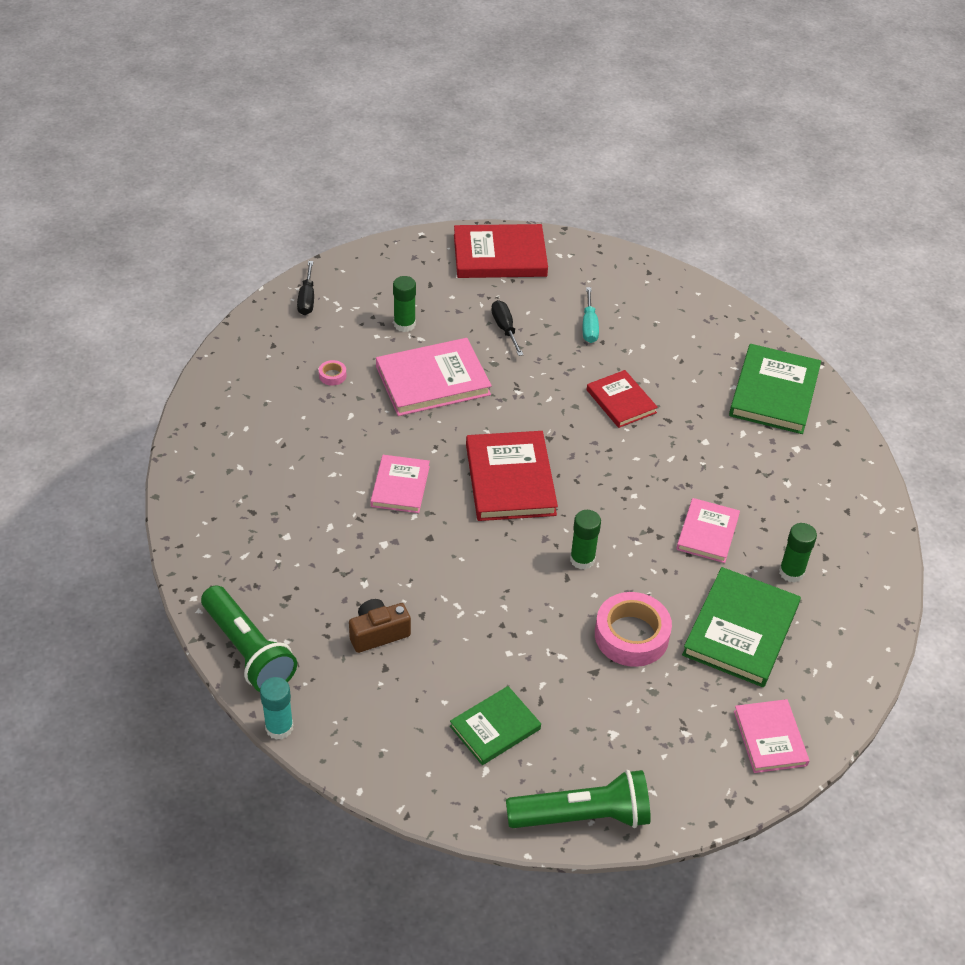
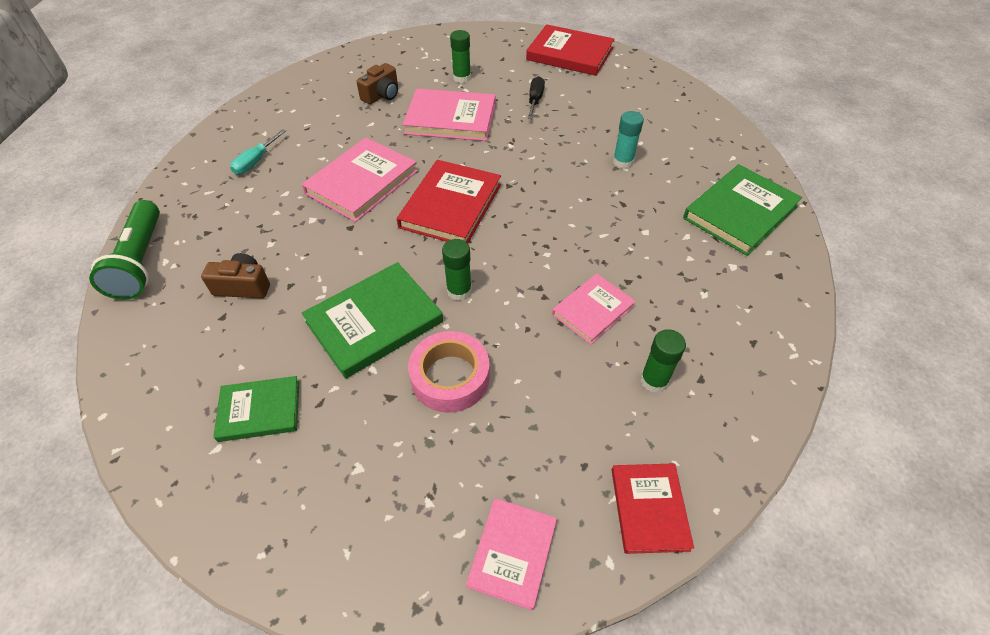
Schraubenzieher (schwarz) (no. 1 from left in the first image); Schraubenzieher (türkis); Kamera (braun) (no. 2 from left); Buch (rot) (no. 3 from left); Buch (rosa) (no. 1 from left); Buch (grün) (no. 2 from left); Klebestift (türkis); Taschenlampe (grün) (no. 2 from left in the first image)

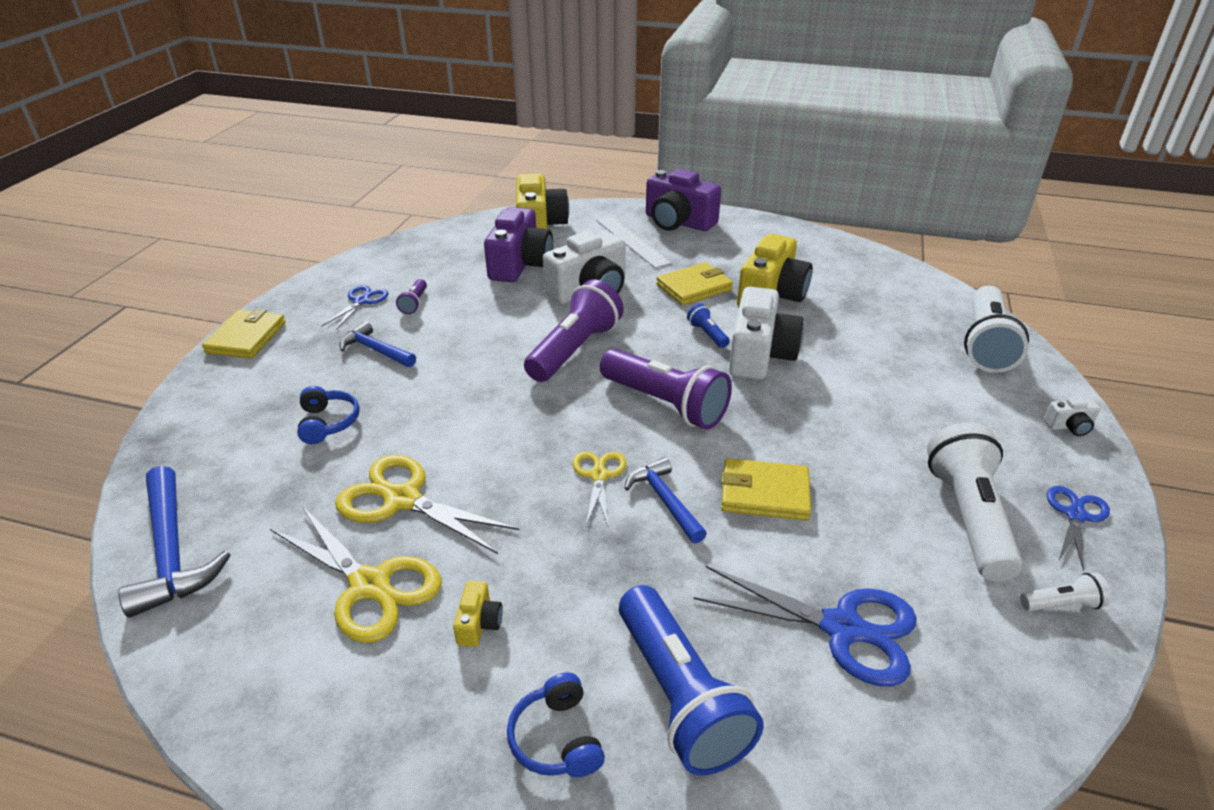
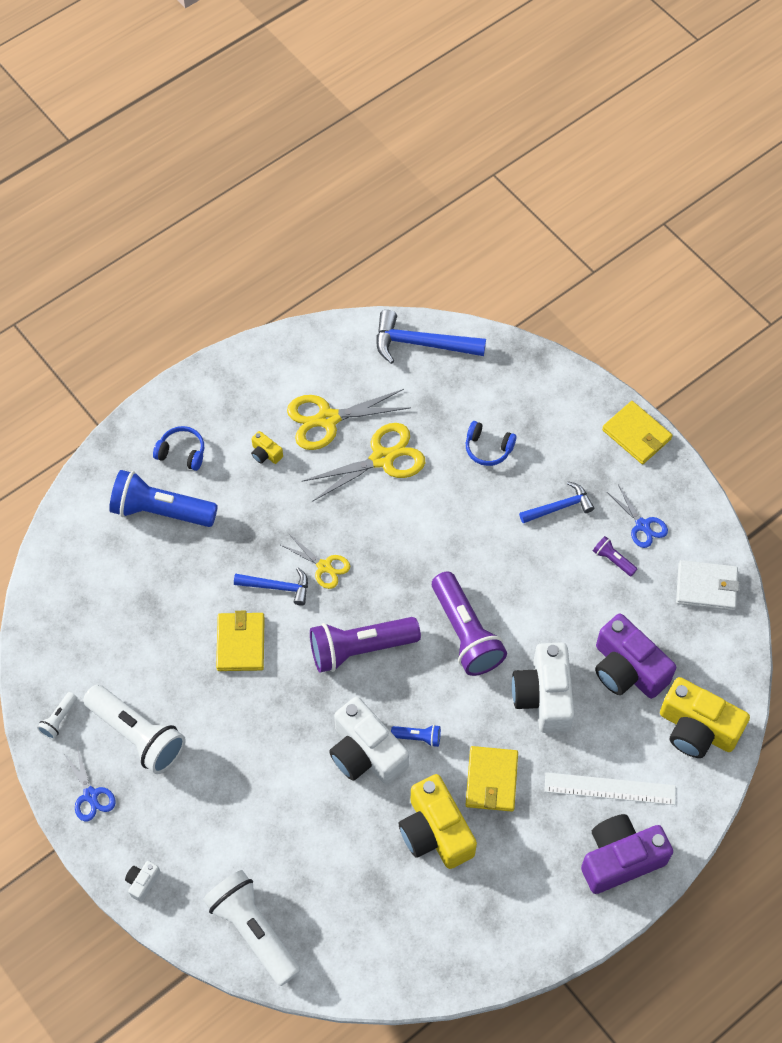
Geldbörse (gelb) (no. 1 from left); Schere (blau) (no. 2 from left in the first image); Geldbörse (weiß)

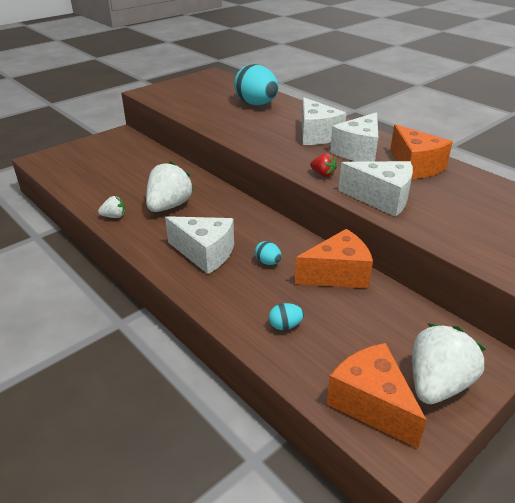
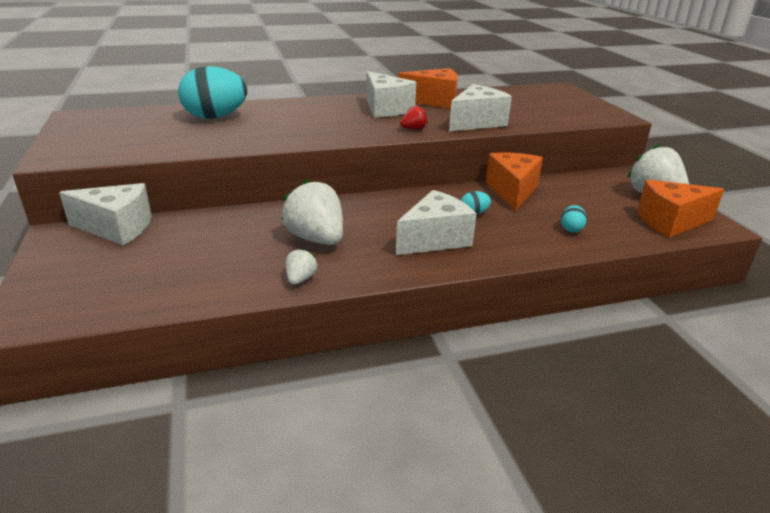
Käse (weiß) (no. 1 from left)

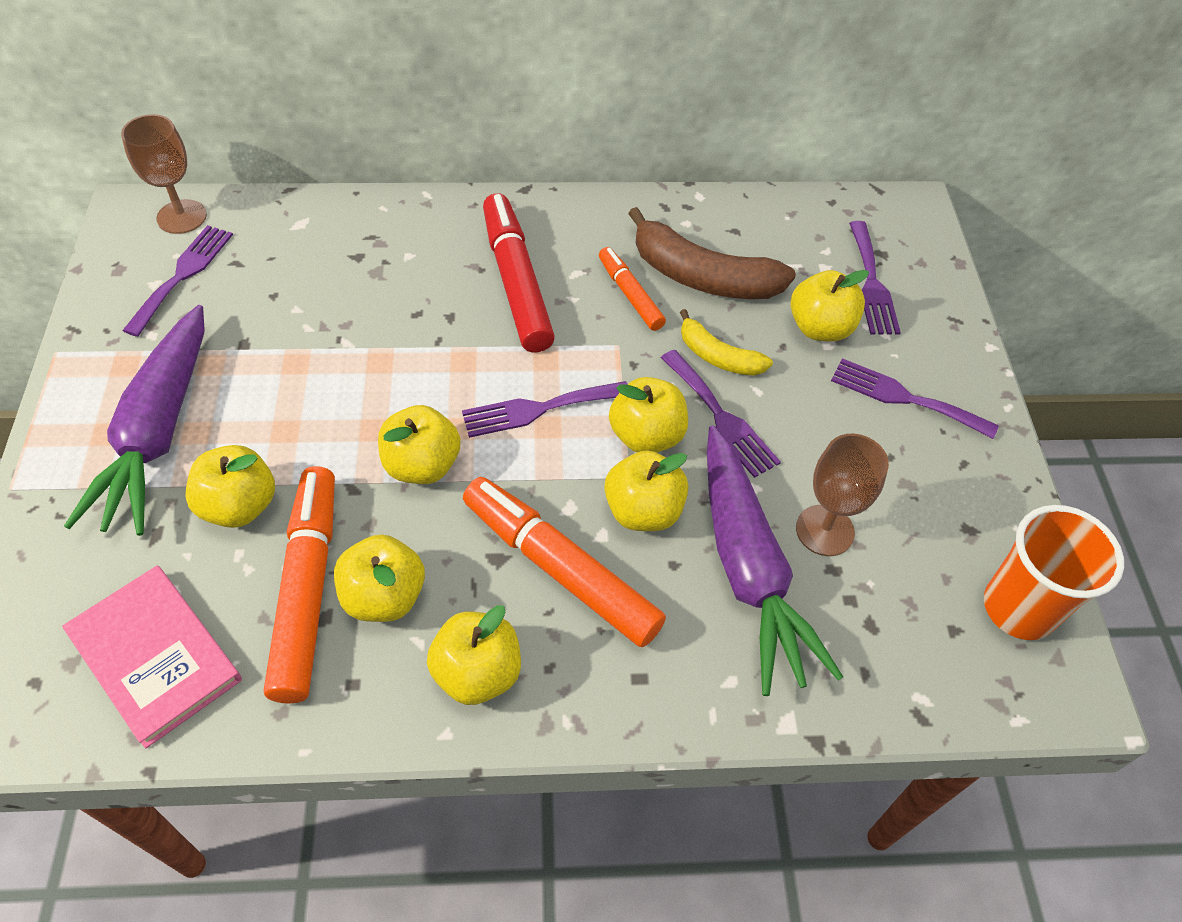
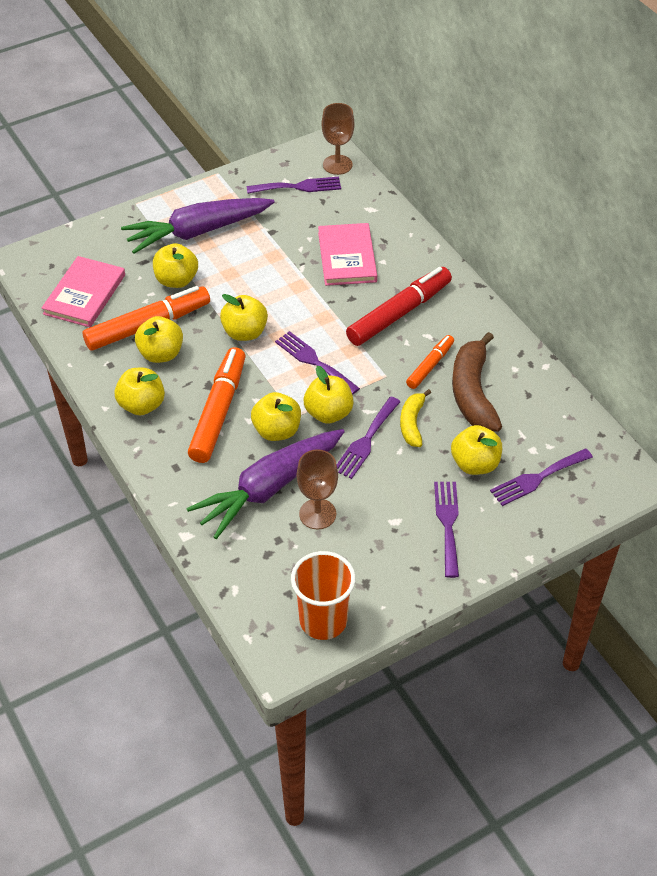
Buch (rosa) (no. 2 from left)

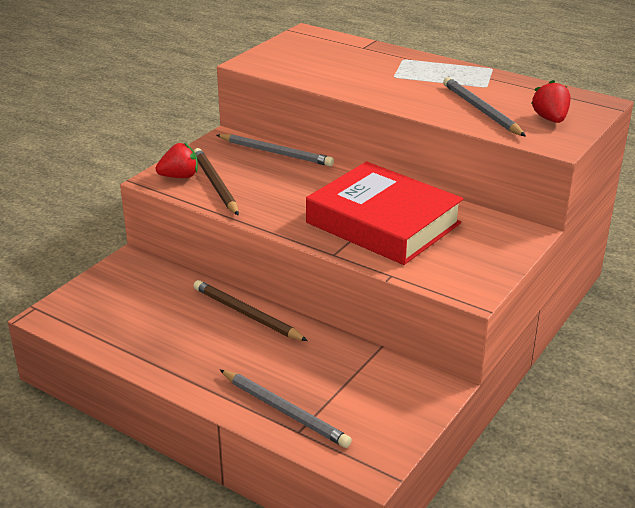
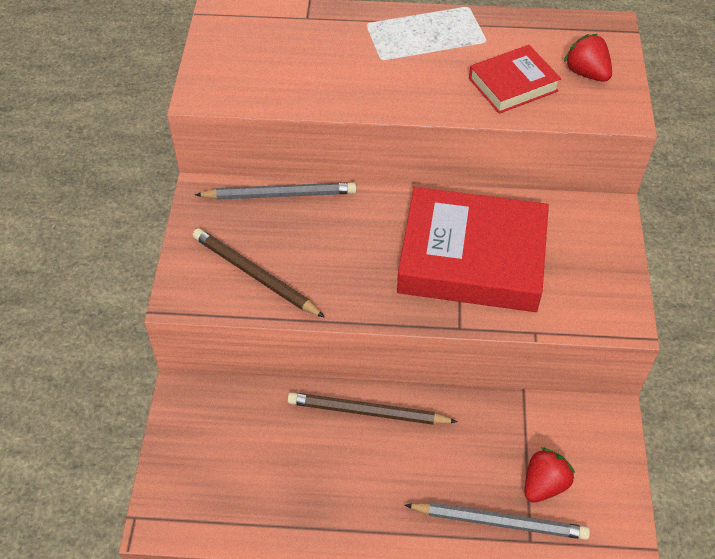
Buch (rot) (no. 2 from left); Erdbeere (rot) (no. 1 from left)

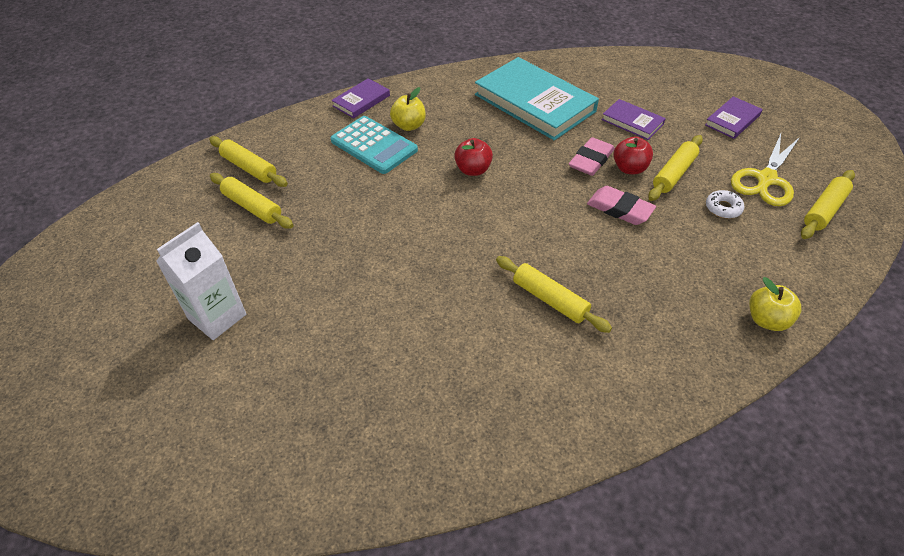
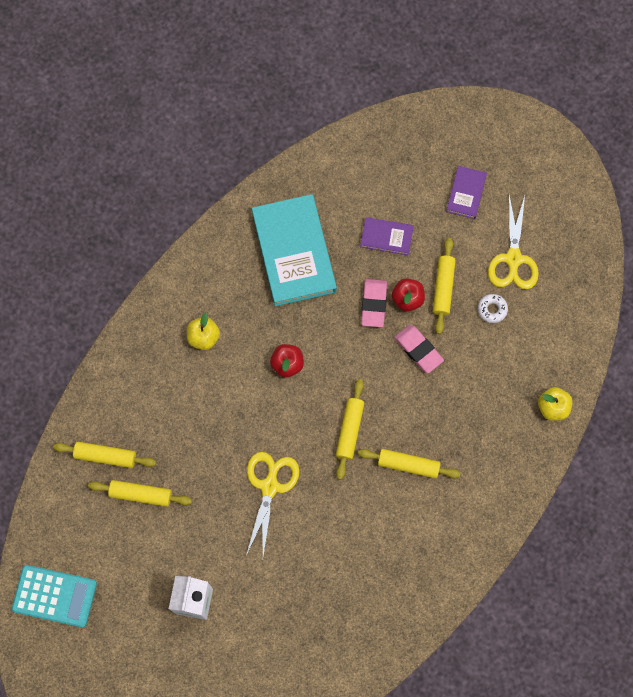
Buch (türkis); Buch (lila) (no. 1 from left in the first image); Taschenrechner (türkis); Nudelholz (gelb) (no. 3 from left); Radiergummi (rosa) (no. 2 from left); Schere (gelb) (no. 1 from left)

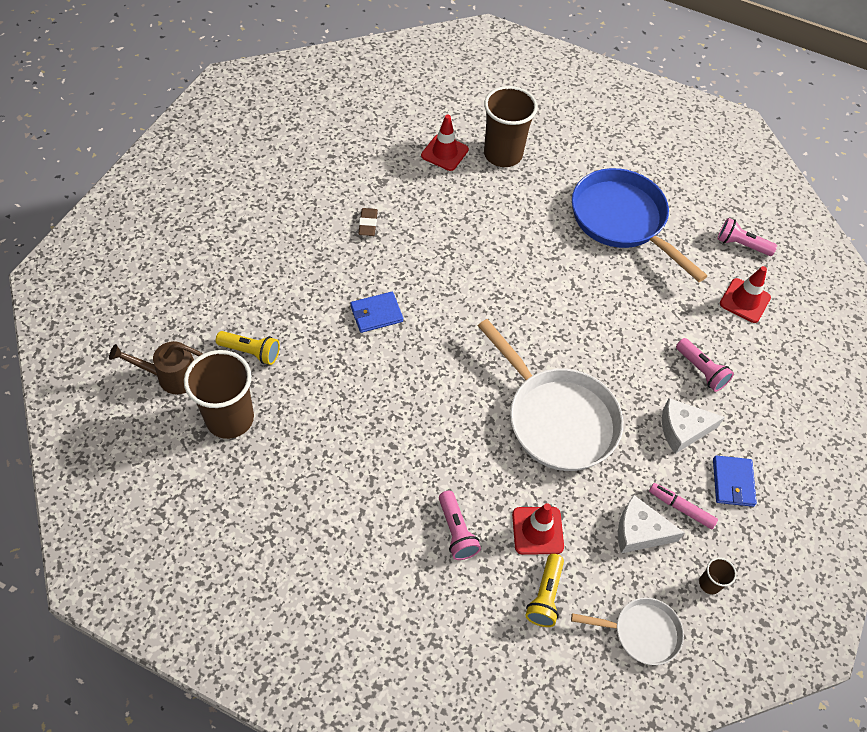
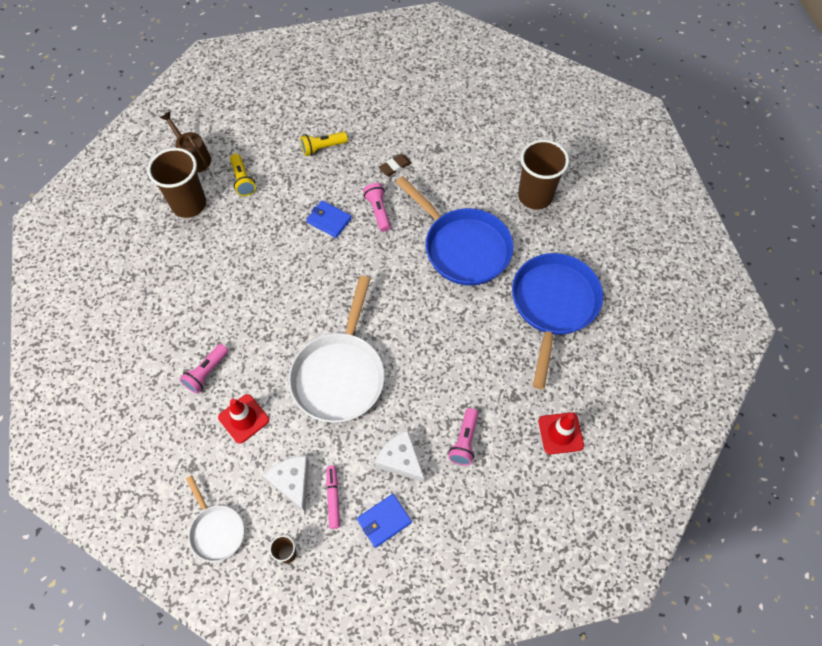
Leitkegel (rot) (no. 1 from left in the first image); Taschenlampe (rosa) (no. 2 from left); Taschenlampe (gelb) (no. 2 from left); Pfanne (blau) (no. 1 from left)

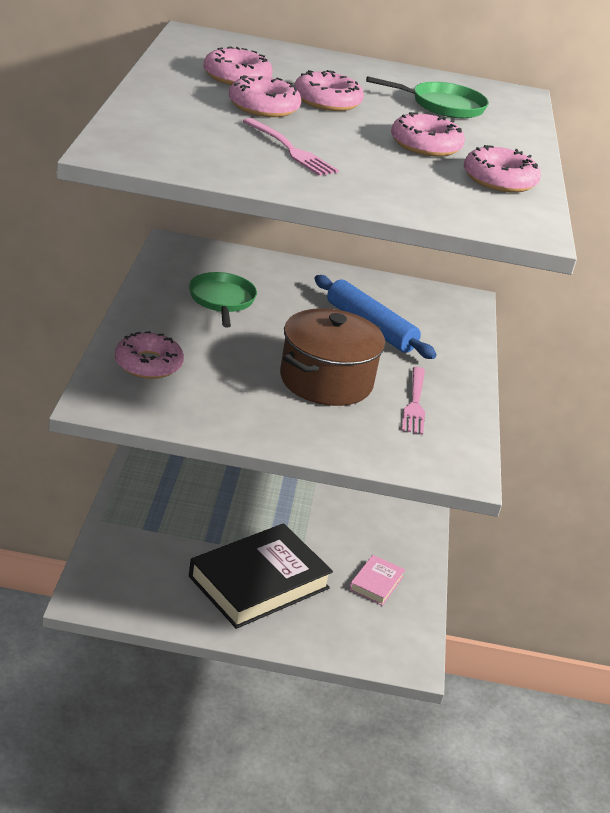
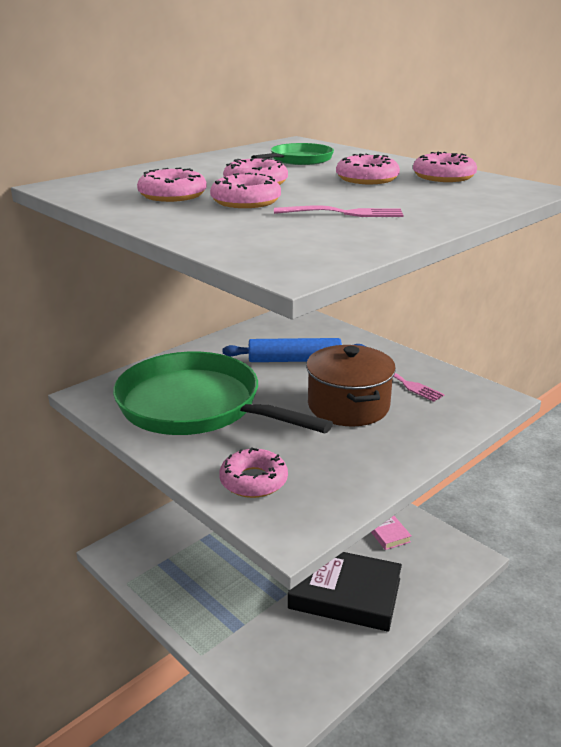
Pfanne (grün) (no. 1 from left); Buch (schwarz)

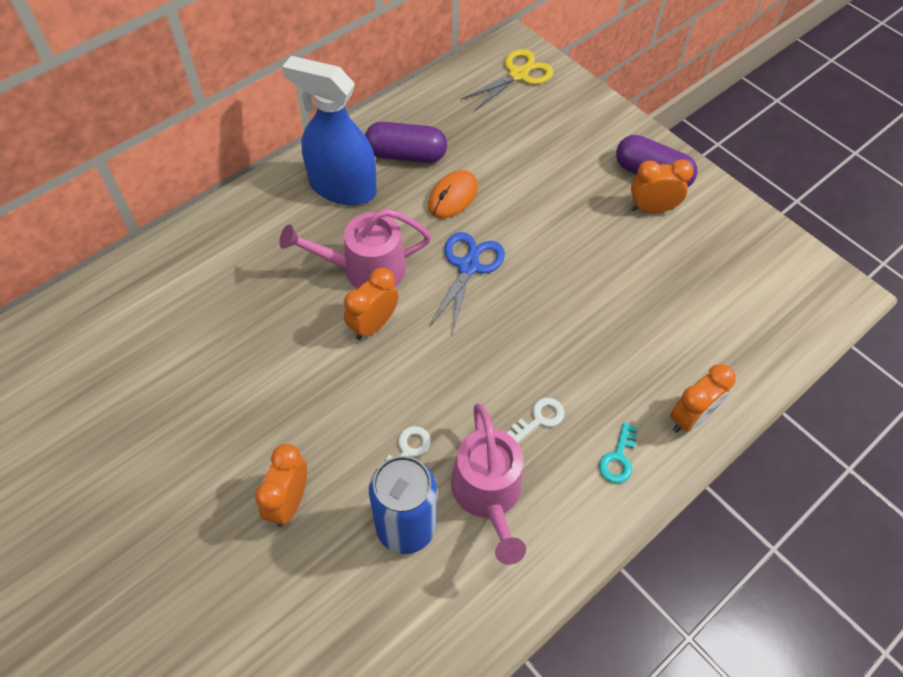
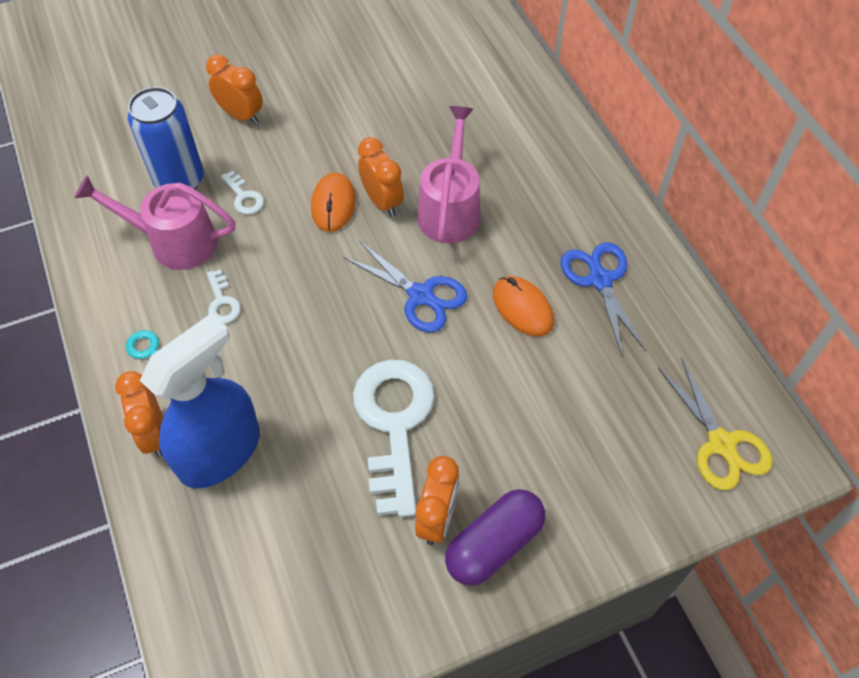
Sprühflasche (blau); Schere (blau) (no. 2 from left); Computermaus (orange) (no. 1 from left); Schlüssel (weiß) (no. 3 from left)

